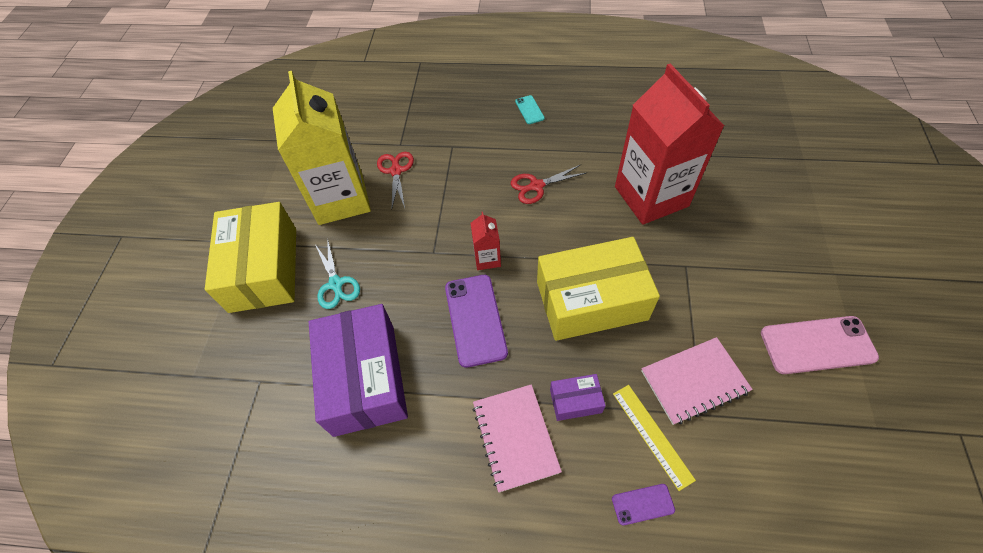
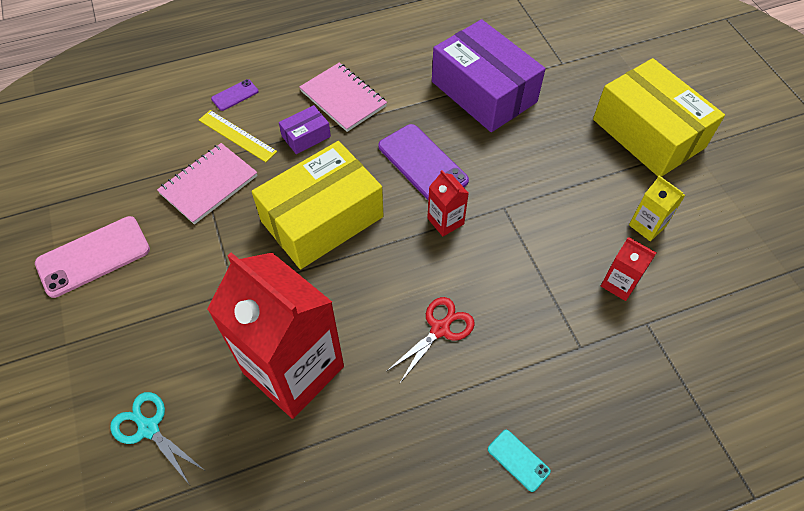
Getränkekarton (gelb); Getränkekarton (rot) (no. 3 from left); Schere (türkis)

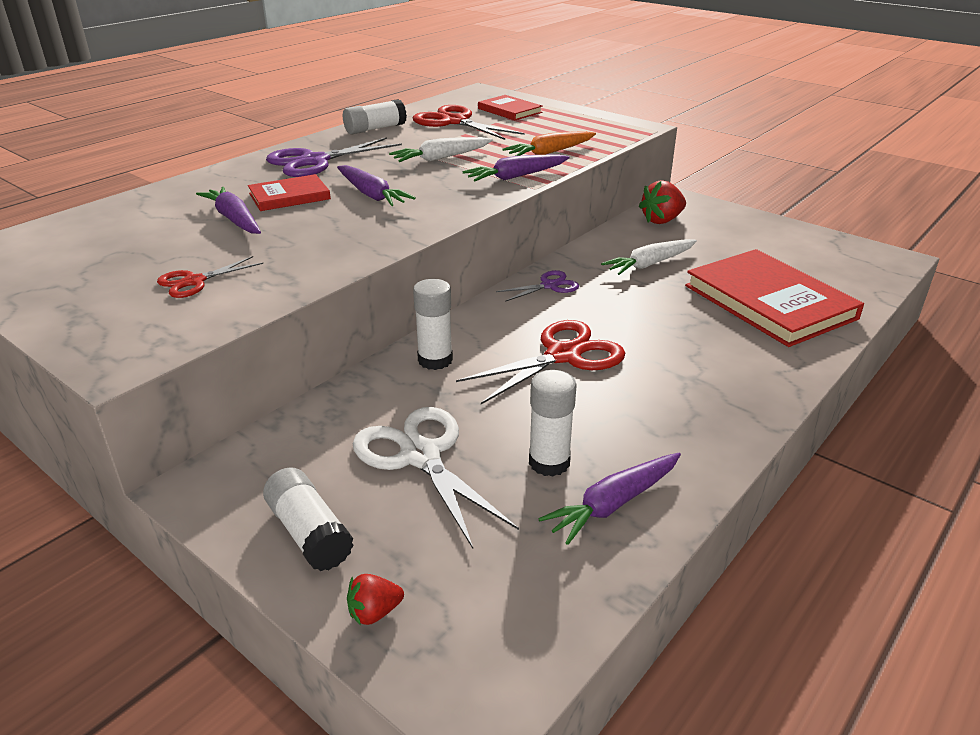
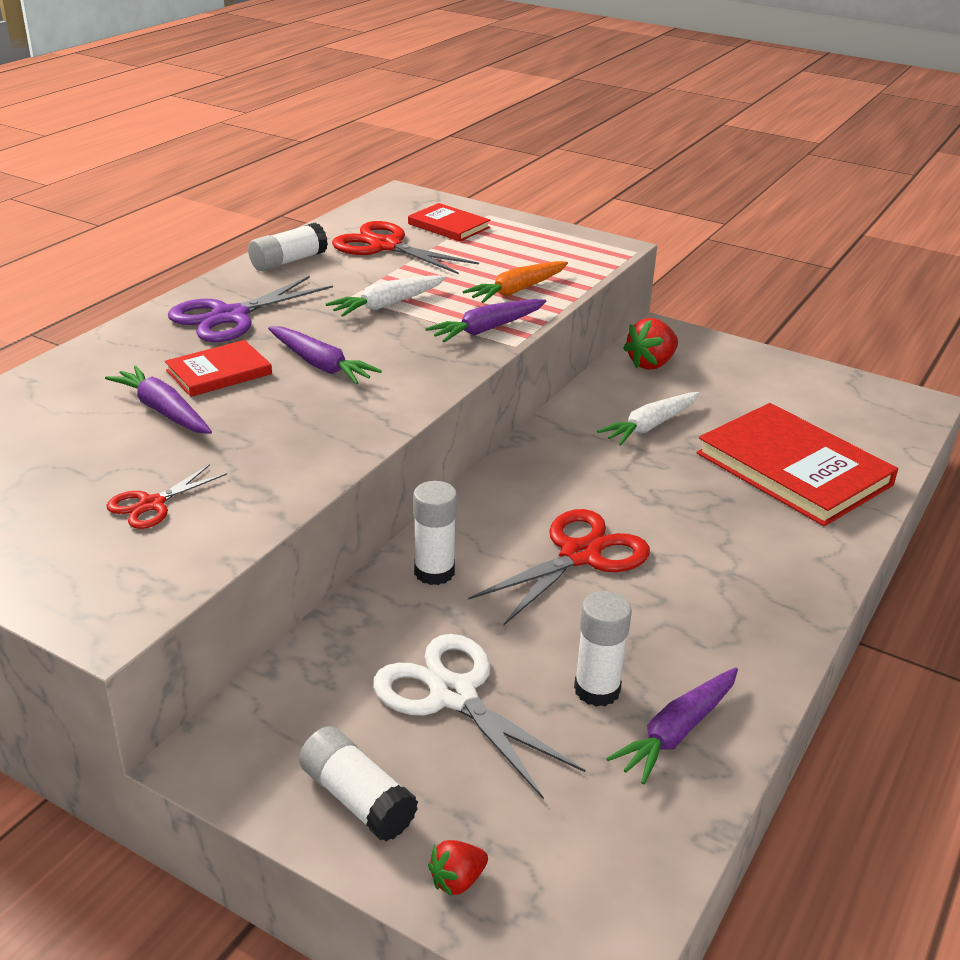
Schere (lila) (no. 2 from left in the first image)

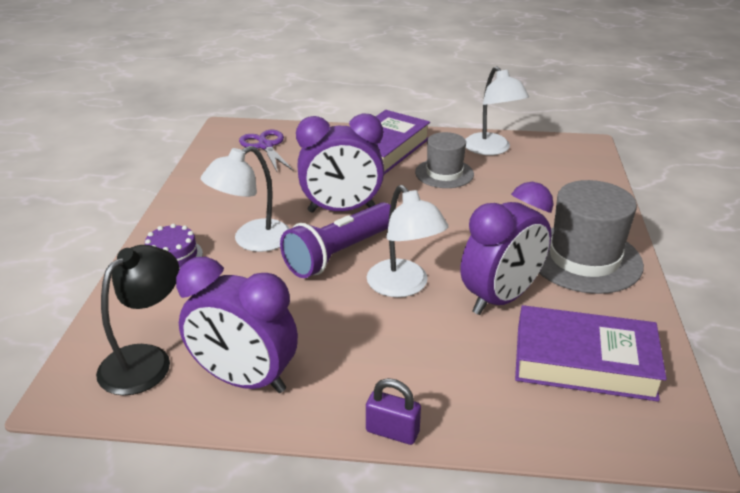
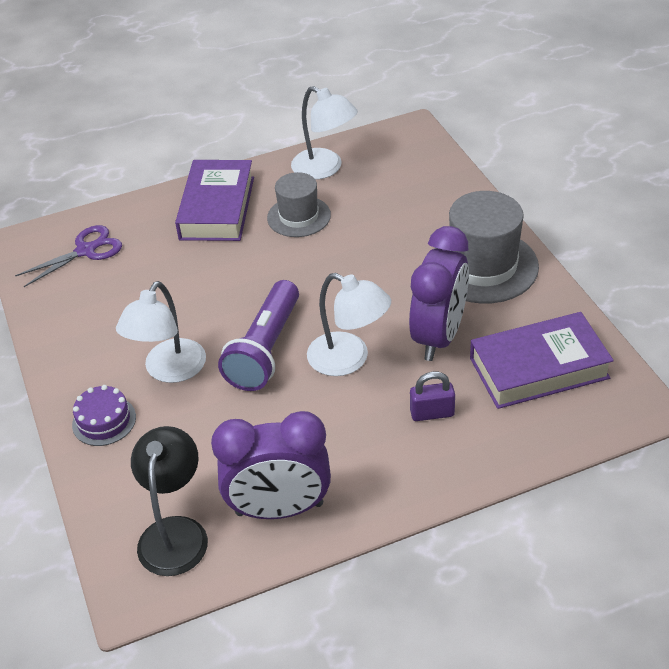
Wecker (lila) (no. 2 from left in the first image); Schere (lila); Vorhängeschloss (lila)

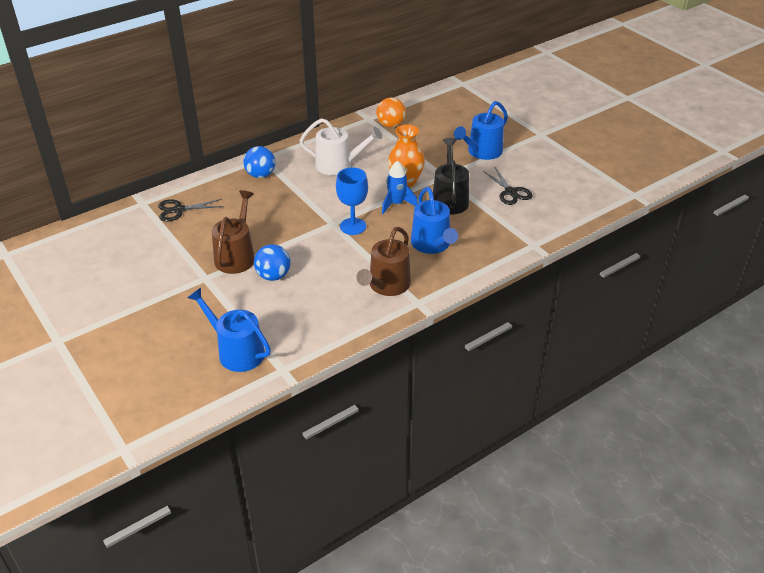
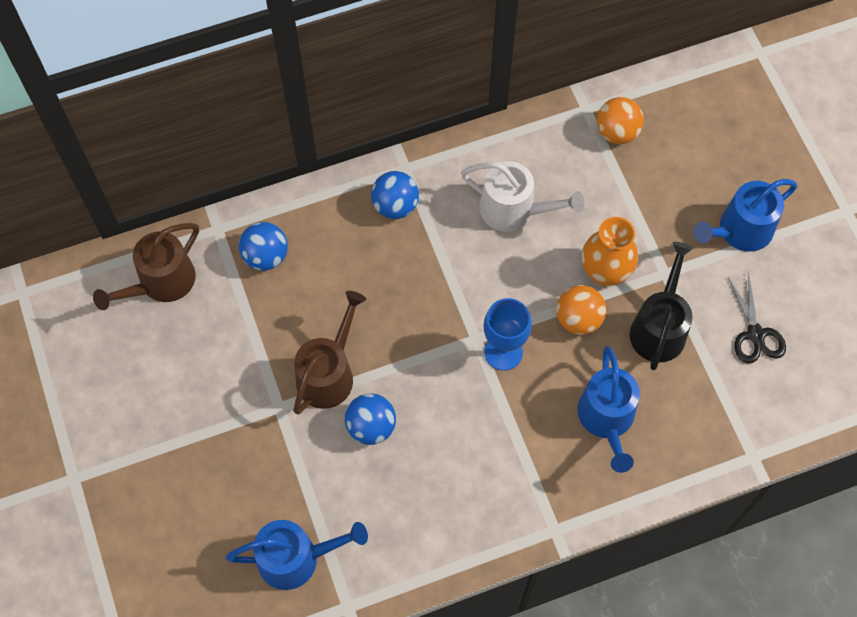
Ball (orange) (no. 1 from left); Ball (blau) (no. 1 from left); Gießkanne (braun) (no. 1 from left); Gießkanne (blau) (no. 1 from left)

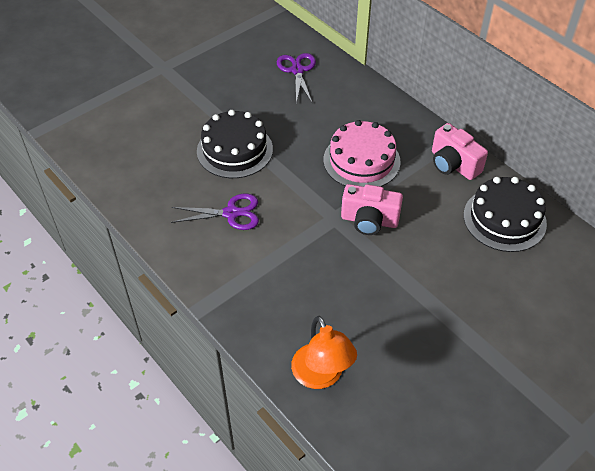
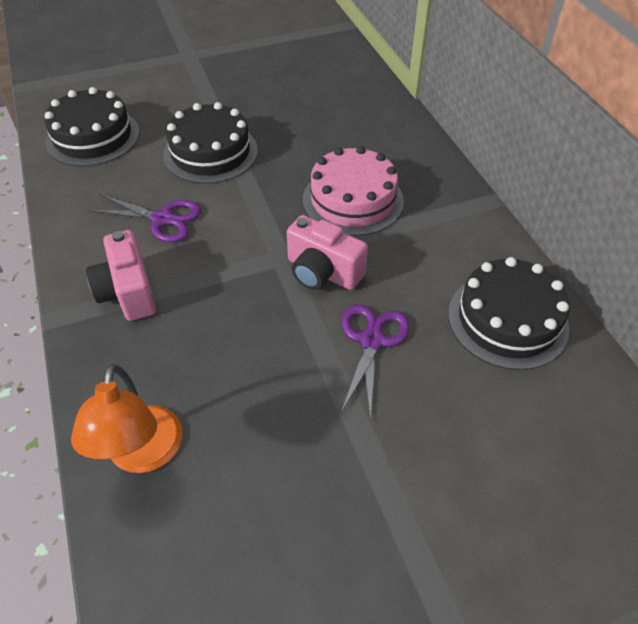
Schere (lila) (no. 2 from left); Kamera (rosa) (no. 1 from left); Kuchen (schwarz) (no. 1 from left)

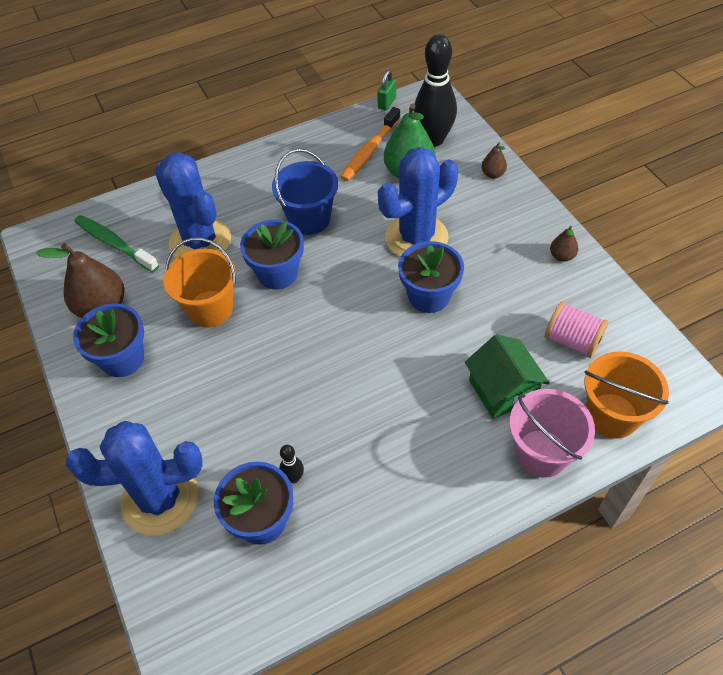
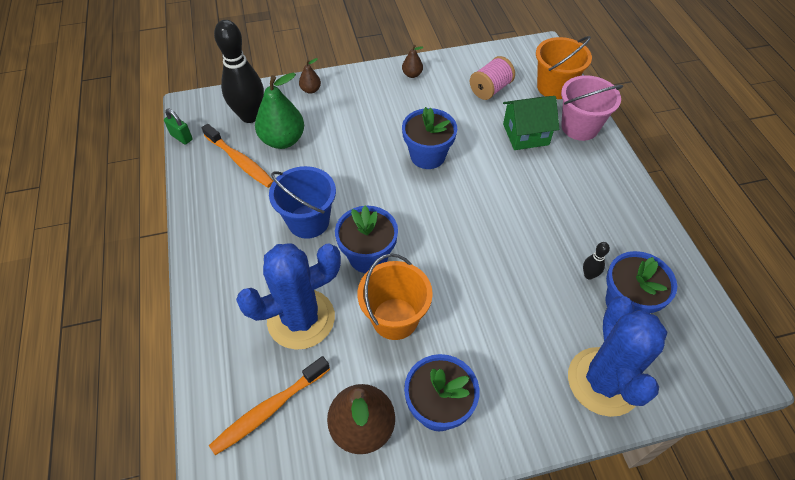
Kaktus (blau) (no. 3 from left in the first image); Zahnbürste (orange) (no. 2 from left)

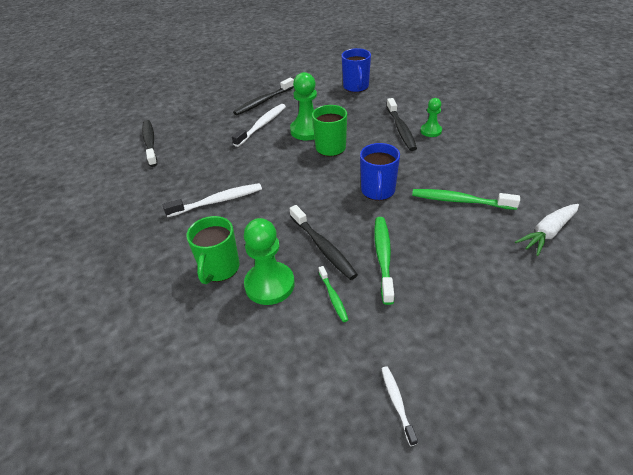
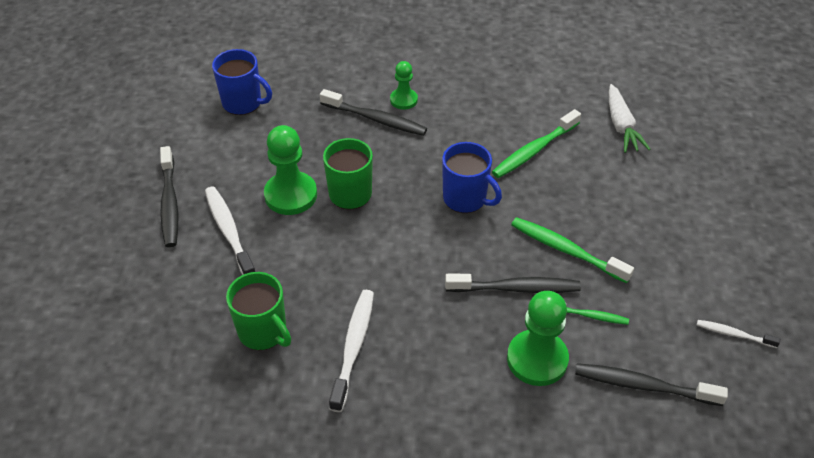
Zahnbürste (schwarz) (no. 4 from left); Tasse (grün) (no. 1 from left)

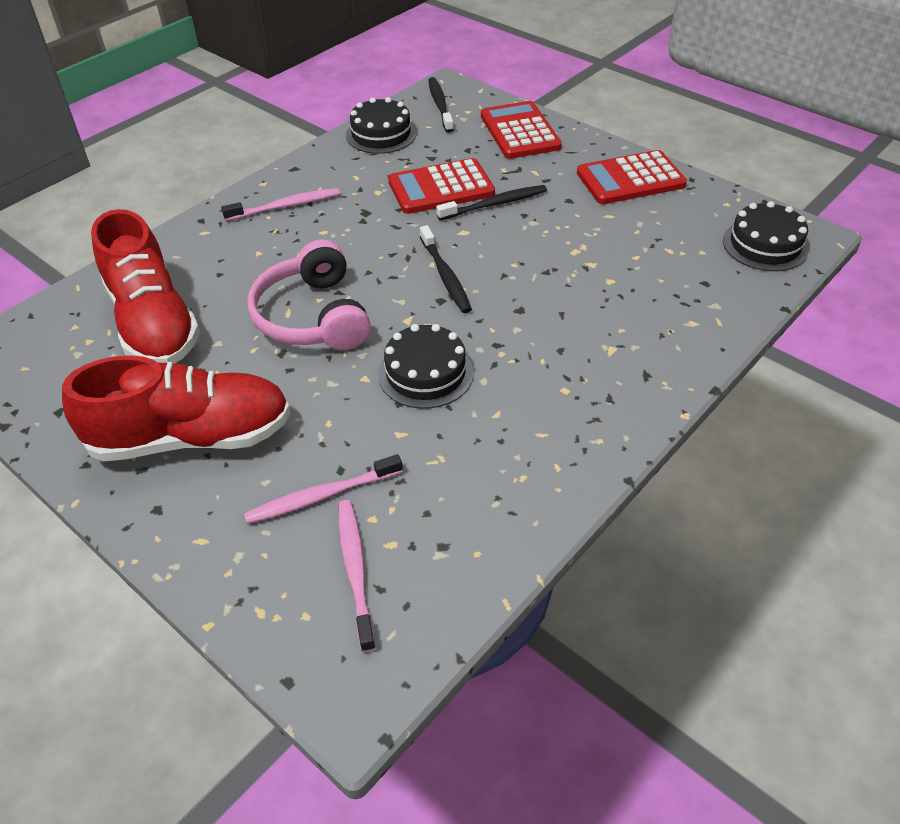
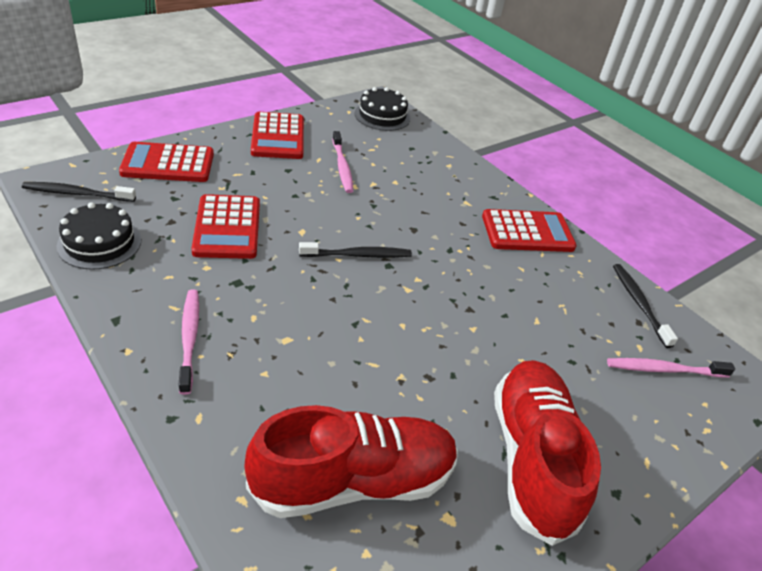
Zahnbürste (schwarz) (no. 3 from left); Kopfhörer (rosa); Kuchen (schwarz) (no. 2 from left in the first image); Zahnbürste (rosa) (no. 2 from left); Taschenrechner (rot) (no. 4 from left)

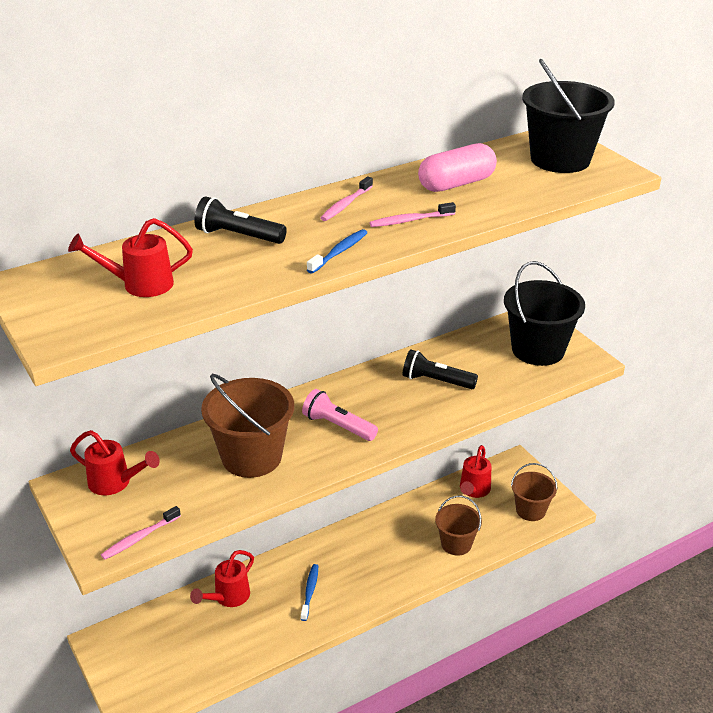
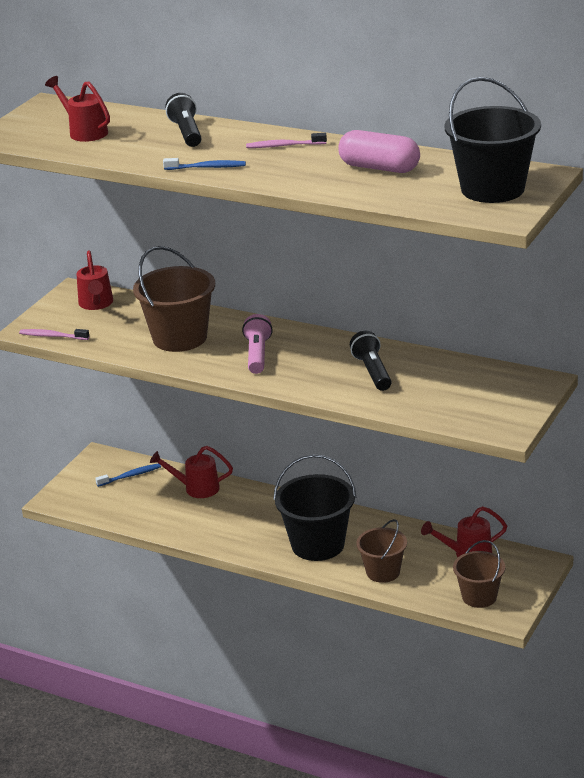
Zahnbürste (rosa) (no. 3 from left in the first image); Eimer (schwarz) (no. 1 from left); Zahnbürste (blau) (no. 1 from left)

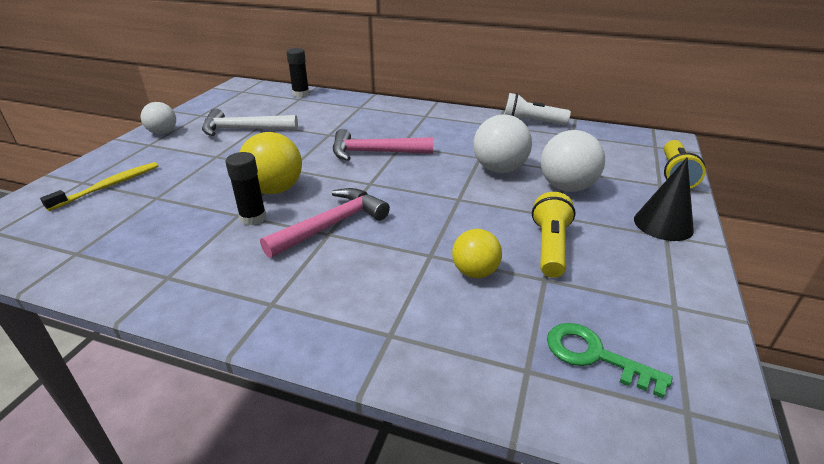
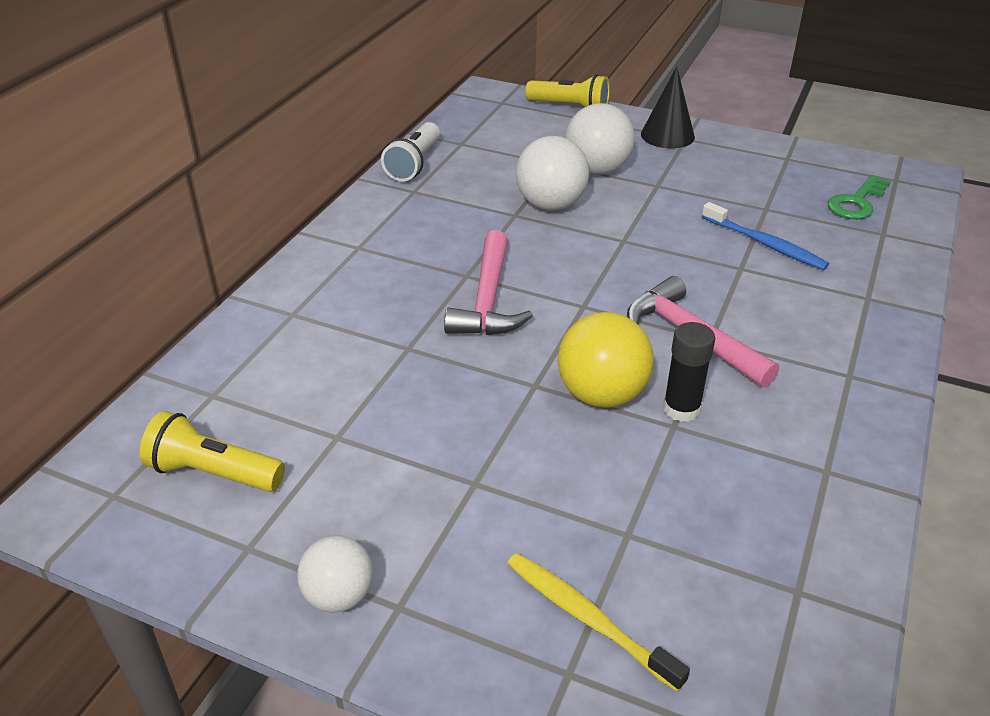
Klebestift (schwarz) (no. 2 from left in the first image); Hammer (weiß); Taschenlampe (gelb) (no. 1 from left); Zahnbürste (blau)

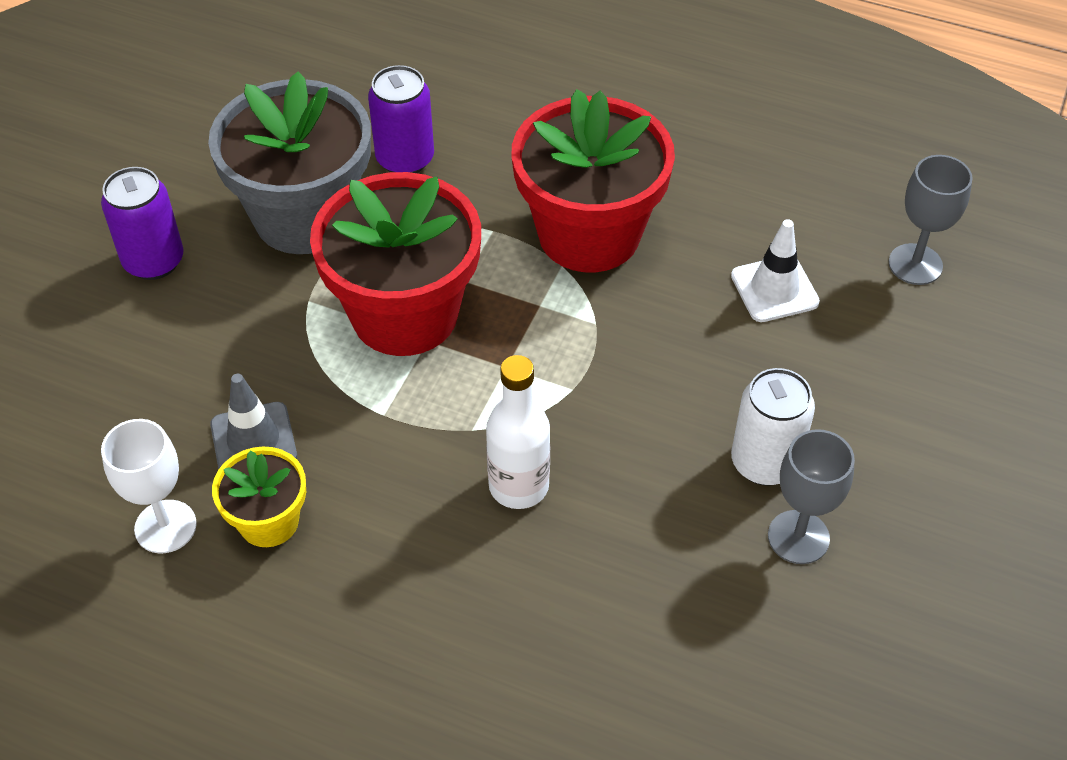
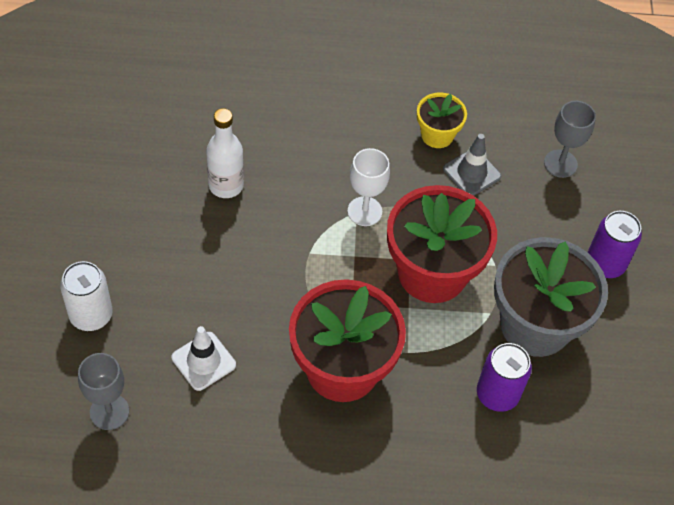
Flasche (weiß); Dose (weiß); Kelch (weiß); Kelch (grau) (no. 2 from left)

